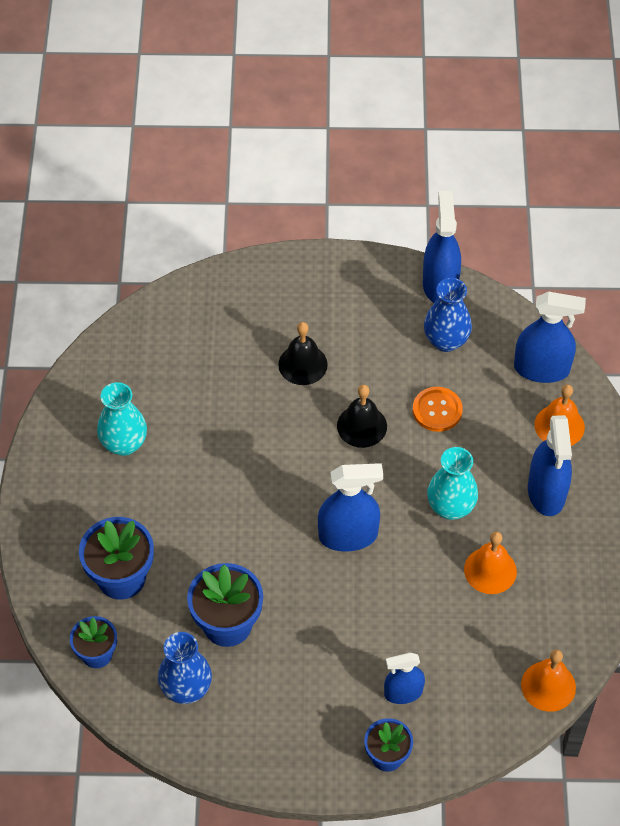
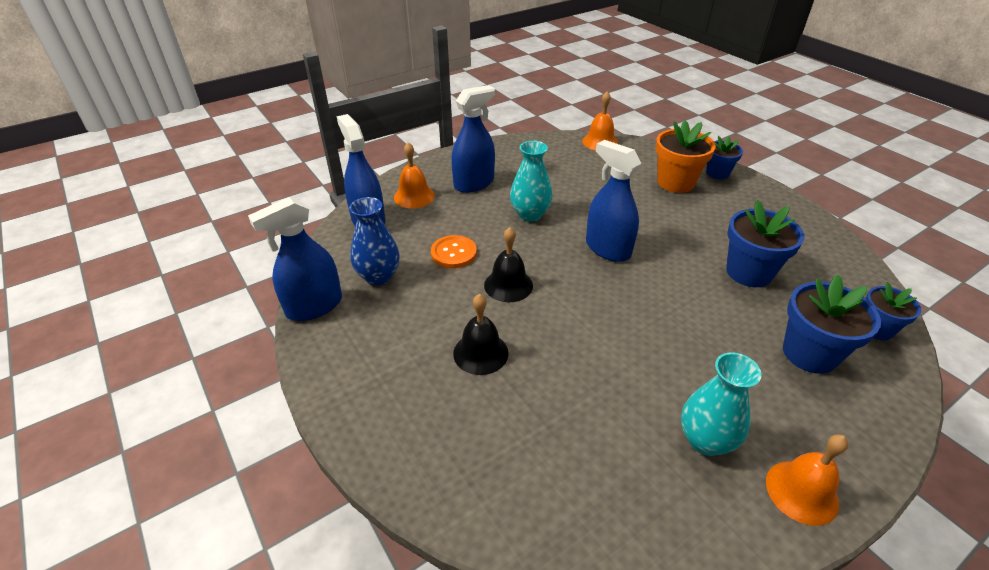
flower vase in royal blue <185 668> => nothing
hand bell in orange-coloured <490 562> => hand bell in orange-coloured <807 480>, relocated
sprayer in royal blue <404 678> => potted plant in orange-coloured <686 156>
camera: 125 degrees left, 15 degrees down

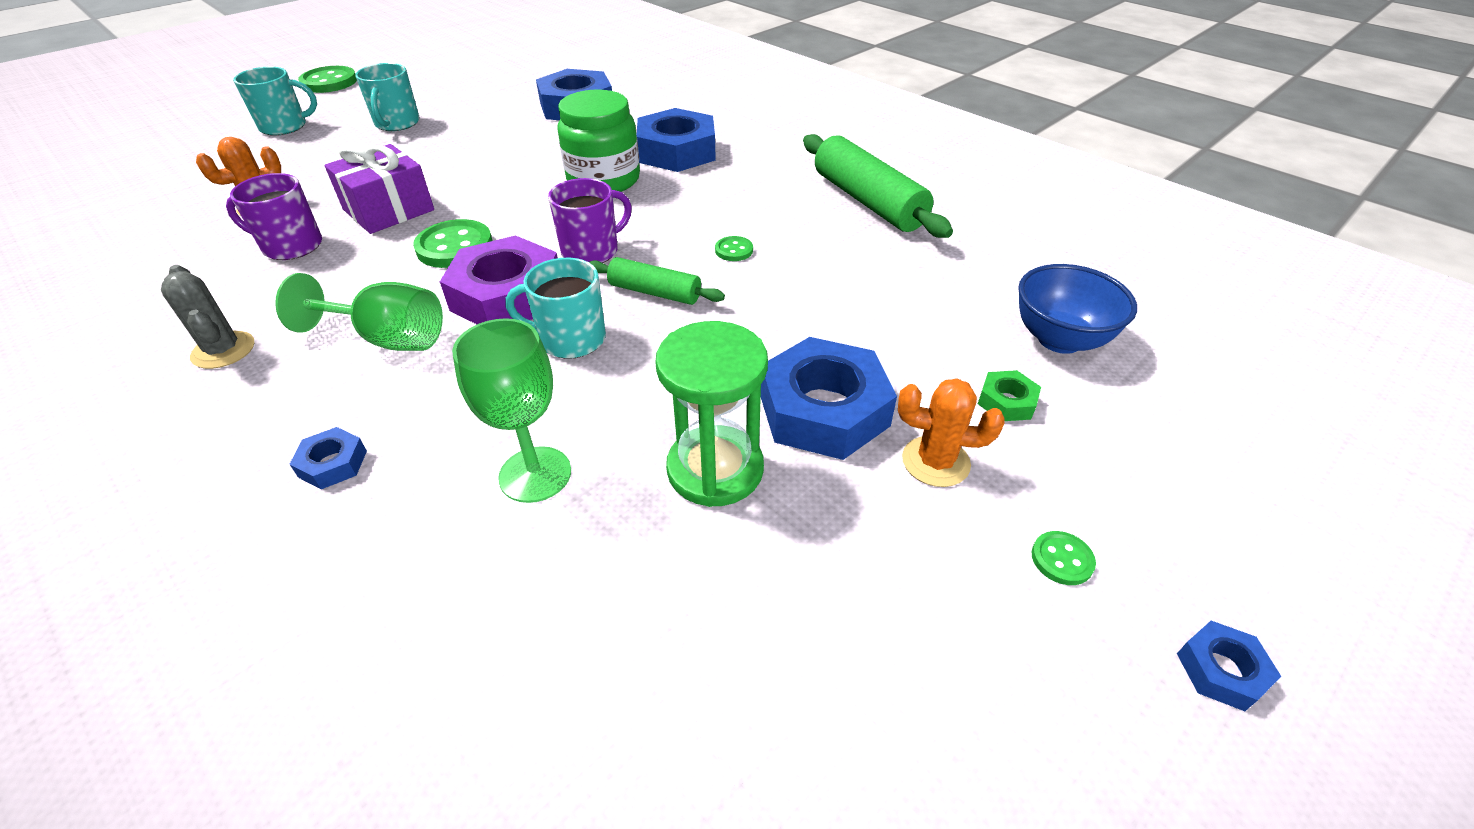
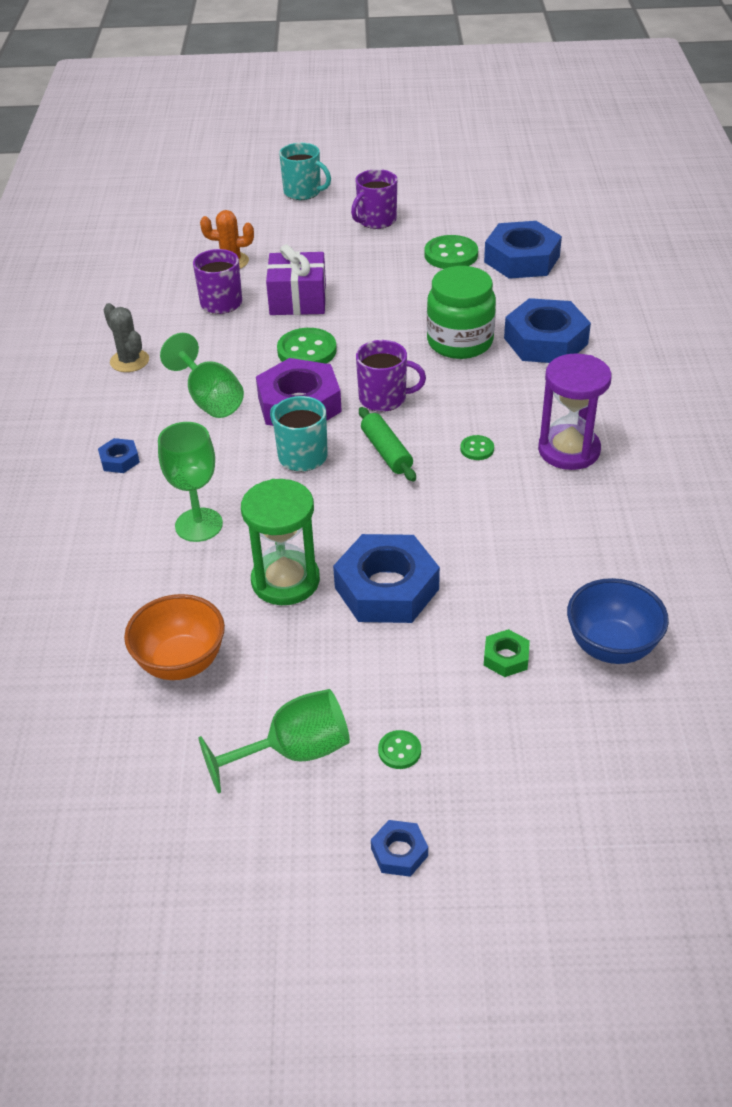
rolling pin in leaf-green <878 186> => nothing
prickly plant in orange-coloured <951 432> => nothing
nothing => bowl in orange-coloured <174 637>
nothing => goblet in leaf-green <274 741>
nothing => sandglass in royal purple <575 411>
sewing button in leaf-green <327 79> => sewing button in leaf-green <451 252>, relocated
mug in teal <387 97> => mug in royal purple <374 199>
prickly plant in ash-grey <207 317> => prickly plant in ash-grey <126 337>, 45 degrees counterclockwise
camera: 45 degrees right, 0 degrees up

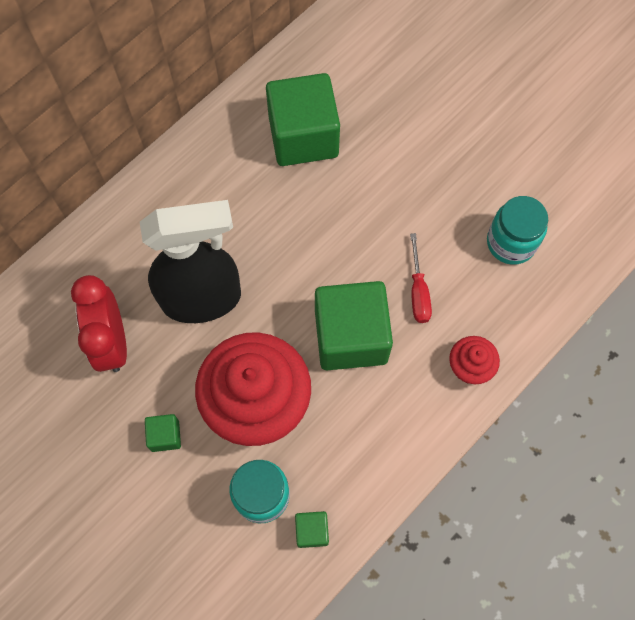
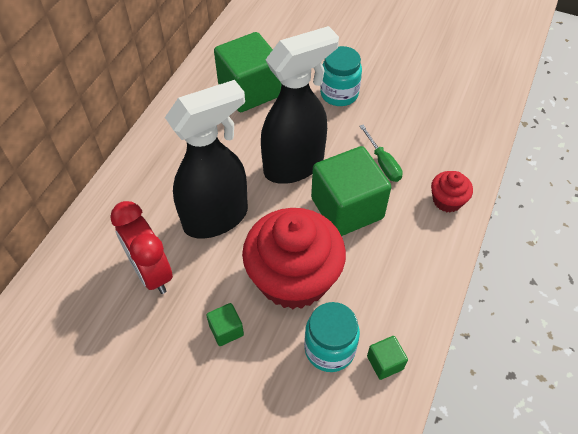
nothing => sprayer in black <300 105>
jam jar in teal <517 230> => jam jar in teal <341 76>, relocated
screwdriver in red <421 278> => screwdriver in leaf-green <381 153>
camera: 20 degrees left, 15 degrees down

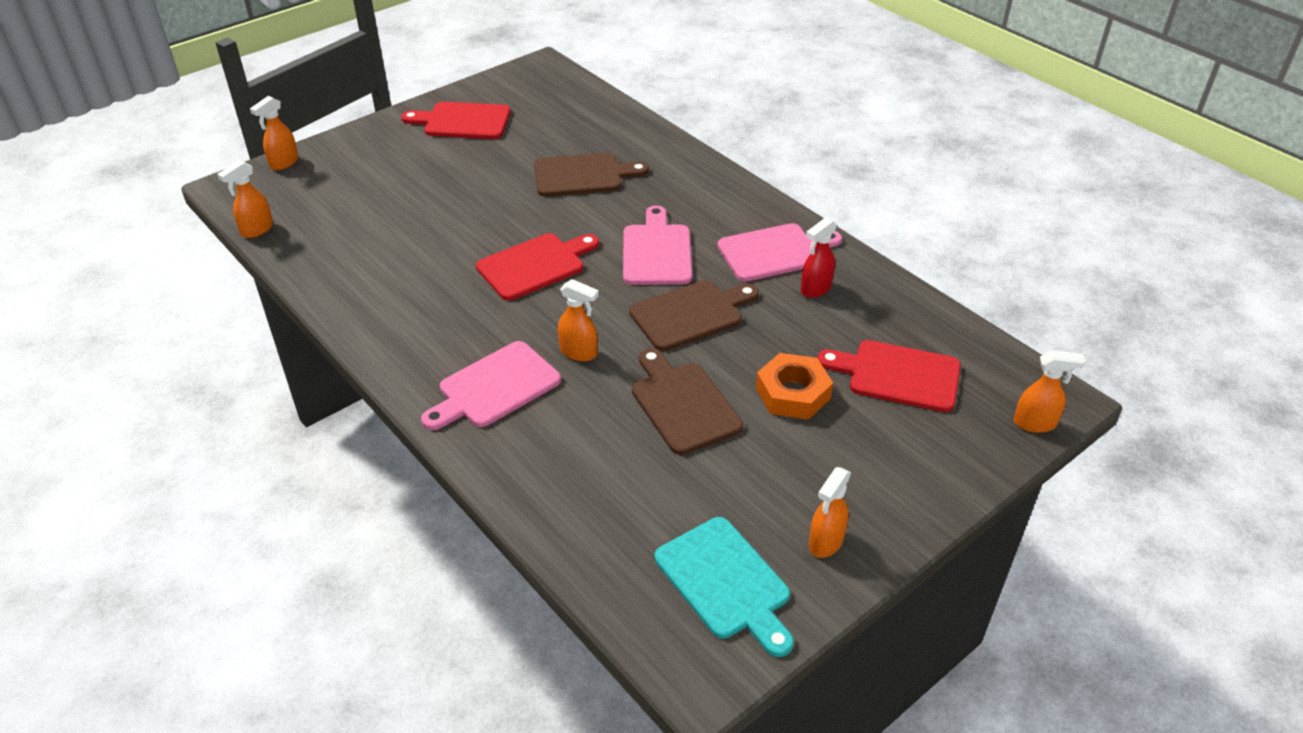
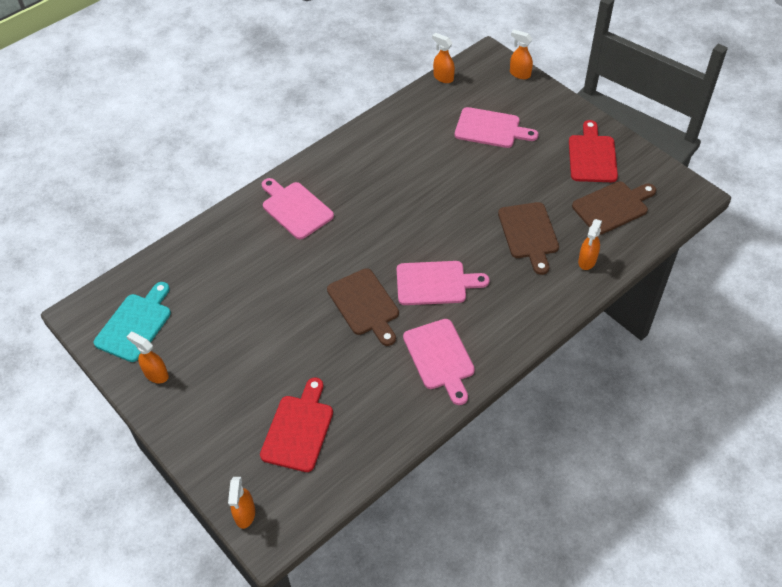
cutting board in red <537 267> => nothing
hexagon nut in orange-coloured <794 386> => nothing
sprayer in red <819 258> => nothing
nothing => cutting board in rose-pink <496 127>
sprayer in orange-coloured <578 320> => sprayer in orange-coloured <590 244>, relocated
cutting board in russet <687 401> => cutting board in russet <614 208>, relocated
cutting board in teal <724 587> => cutting board in teal <132 322>, 150 degrees clockwise
camera: 90 degrees right, 10 degrees up

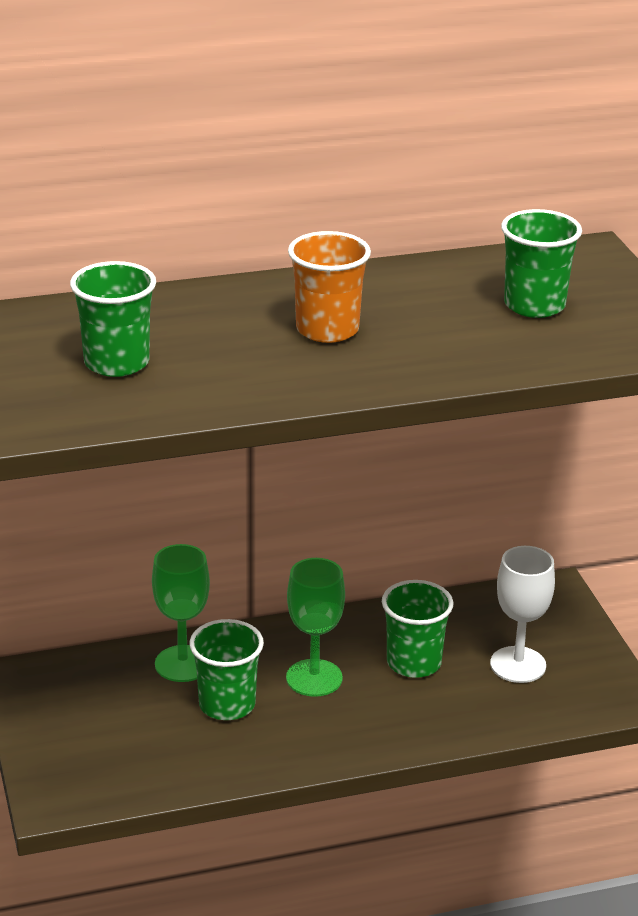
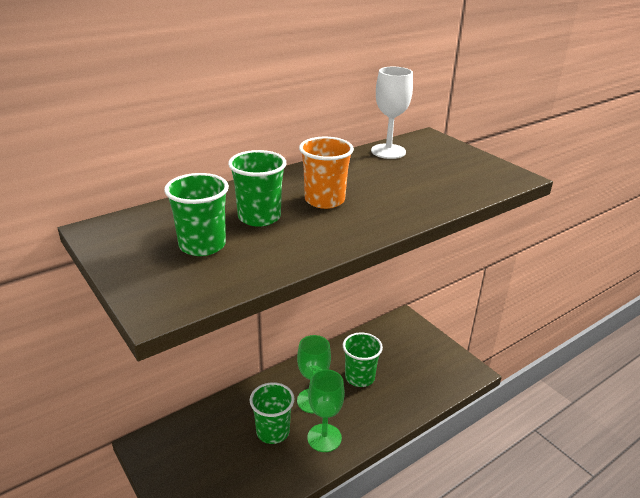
goblet in leaf-green <181 613> => goblet in leaf-green <326 410>, relocated
goblet in pure white <522 614> => goblet in pure white <392 113>, relocated
beaker in leaf-green <541 263> => beaker in leaf-green <257 188>, relocated
camera: 20 degrees left, 0 degrees up

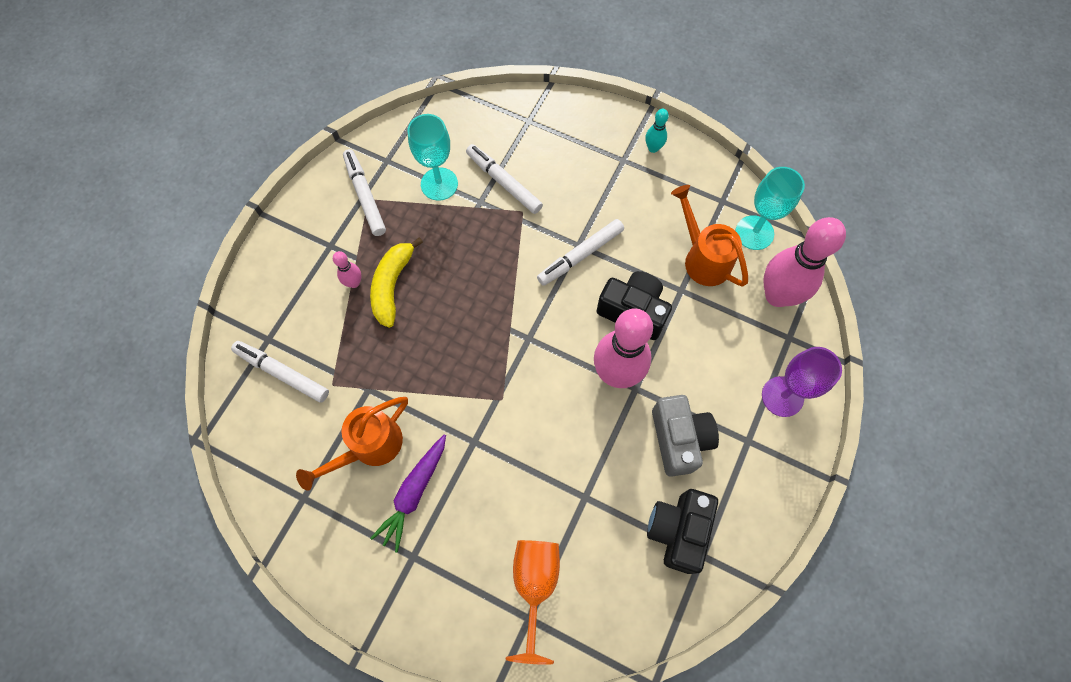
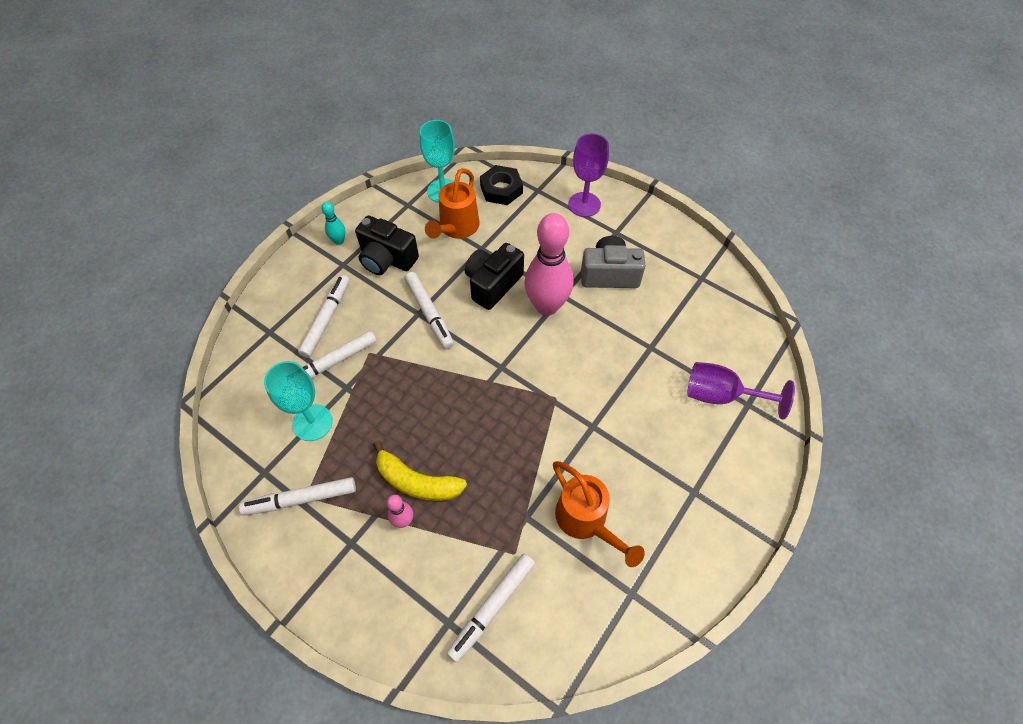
root vegetable in royal purple <408 494> => nothing
nothing => felt pen in pure white <324 316>
photo camera in black <682 531> => photo camera in black <387 245>, relocated
bowling pin in rose-pink <805 262> => hexagon nut in black <501 185>
goblet in orange-coloured <533 602> => goblet in royal purple <741 390>
watering pot in orange-coloured <709 236> => watering pot in orange-coloured <452 203>, 45 degrees counterclockwise
camera: 80 degrees left, 10 degrees down

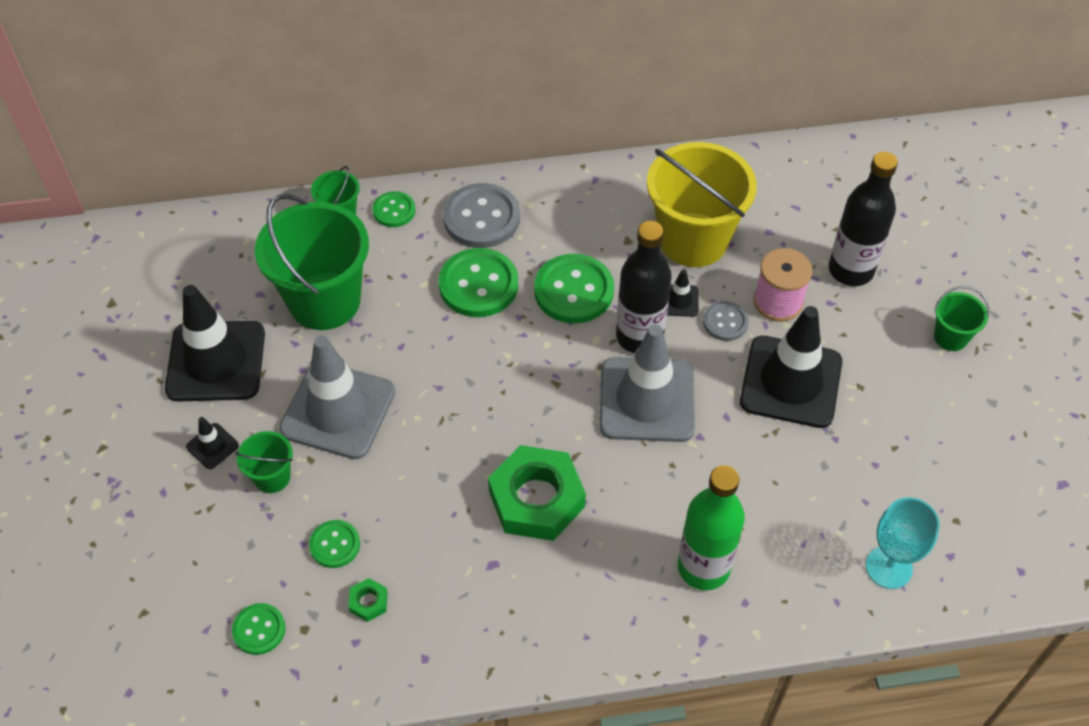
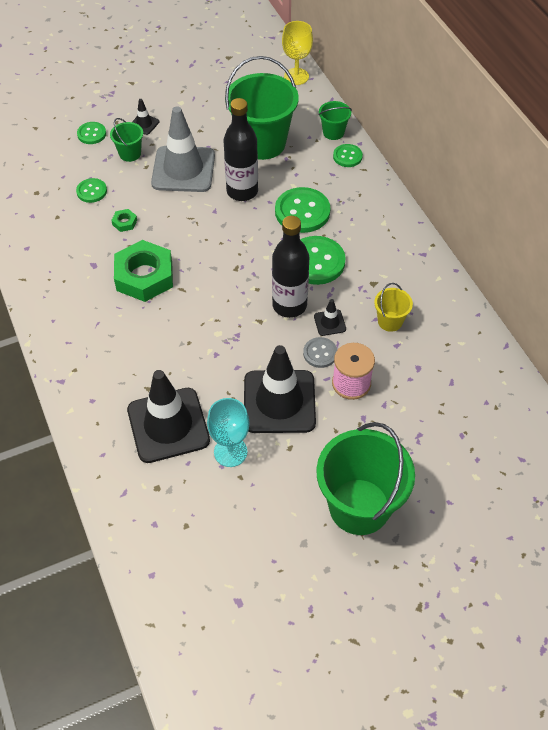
sewing button in ash-grey <481 215> => nothing
traffic cone in ash-grey <647 383> => nothing
flask in leaf-green <711 527> => nothing
nothing => goblet in bright yellow <297 53>
traffic cone in black <215 343> => traffic cone in black <168 416>, relocated
sewing button in leaf-green <259 629> => sewing button in leaf-green <91 133>, relocated
hexagon nut in leaf-green <368 600> => hexagon nut in leaf-green <124 220>, relocated
flask in black <863 219> => flask in black <241 149>, relocated
goblet in teal <903 543> => goblet in teal <228 432>, relocated
sand bucket in bright yellow <702 204> => sand bucket in bright yellow <393 307>, x0.46
sand bucket in leaf-green <961 318> => sand bucket in leaf-green <365 478>, x2.17
camera: 75 degrees right, 0 degrees up

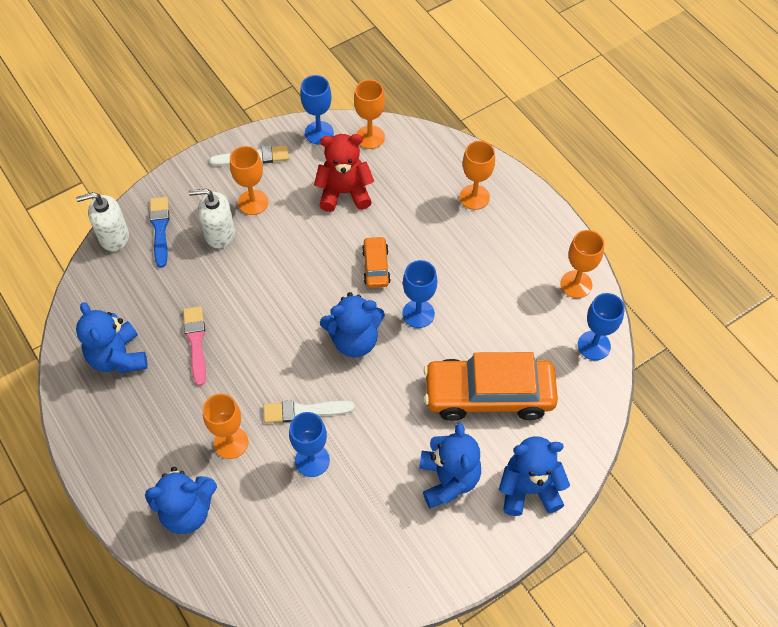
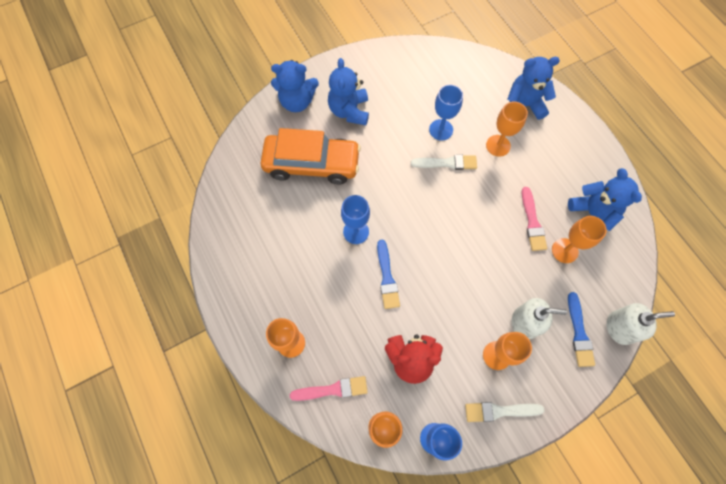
stuffed bear in royal blue <352 324> => nothing
goblet in royal blue <601 326> => nothing
nothing => brush in rose-pink <329 388>
goblet in orange-coloured <582 264> => goblet in orange-coloured <579 239>, relocated
toy car in orange-coloured <376 262> => brush in royal blue <388 274>
camera: 175 degrees left, 10 degrees up

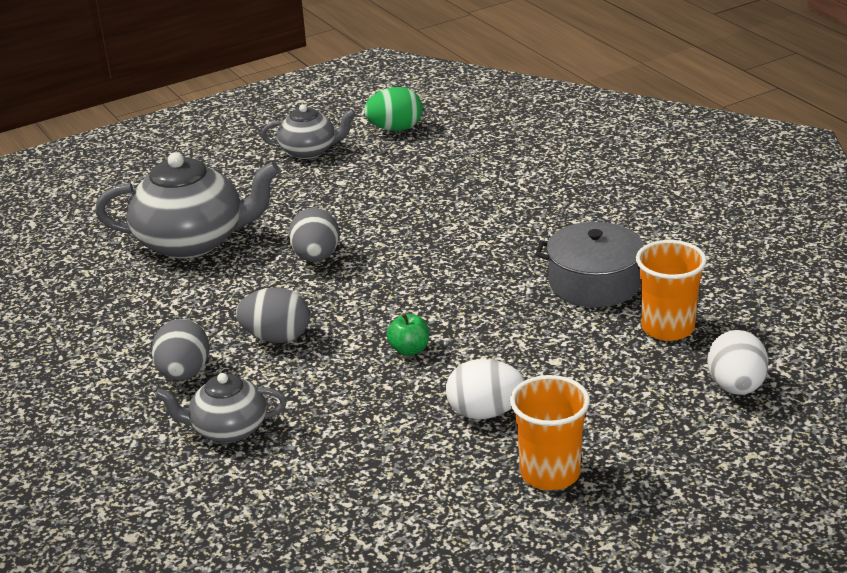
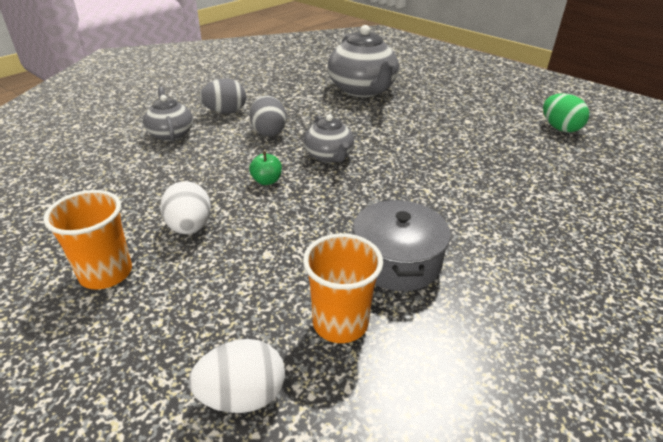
egg shape in ash-grey <314 235> => nothing
teapot in ash-grey <308 131> => teapot in ash-grey <329 138>, relocated
camera: 70 degrees right, 5 degrees up

